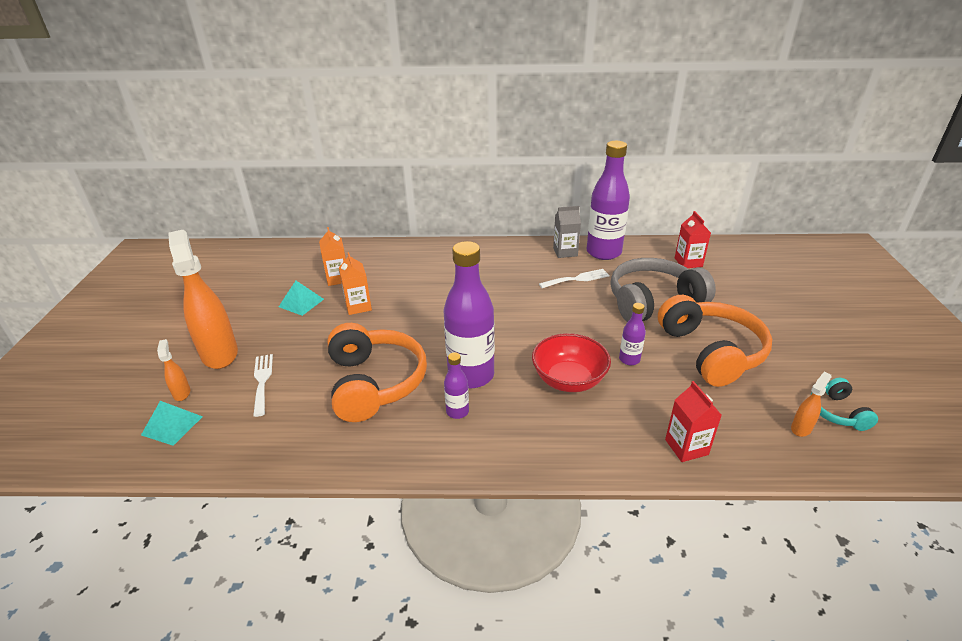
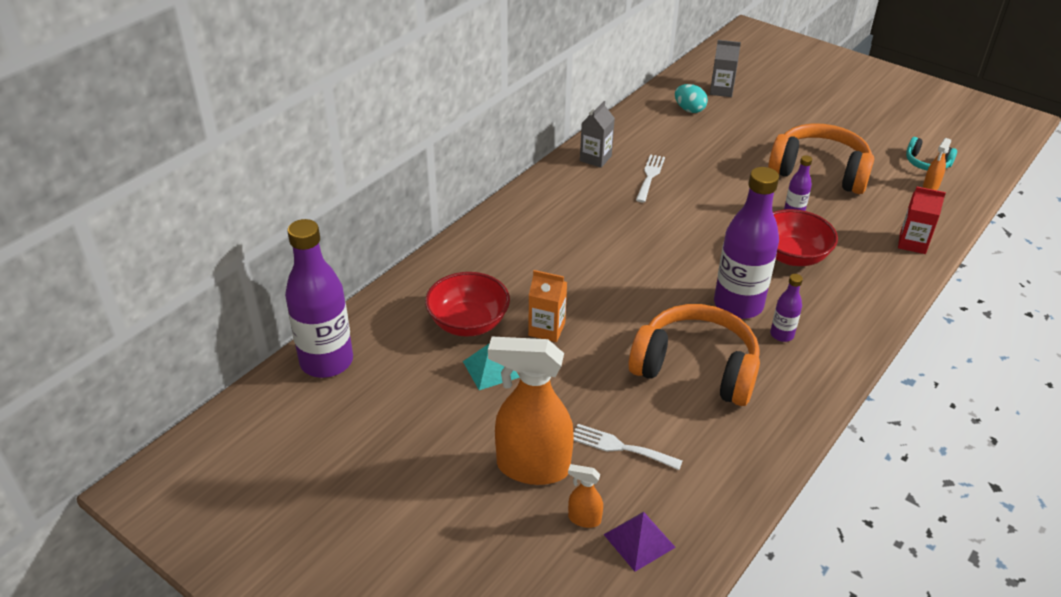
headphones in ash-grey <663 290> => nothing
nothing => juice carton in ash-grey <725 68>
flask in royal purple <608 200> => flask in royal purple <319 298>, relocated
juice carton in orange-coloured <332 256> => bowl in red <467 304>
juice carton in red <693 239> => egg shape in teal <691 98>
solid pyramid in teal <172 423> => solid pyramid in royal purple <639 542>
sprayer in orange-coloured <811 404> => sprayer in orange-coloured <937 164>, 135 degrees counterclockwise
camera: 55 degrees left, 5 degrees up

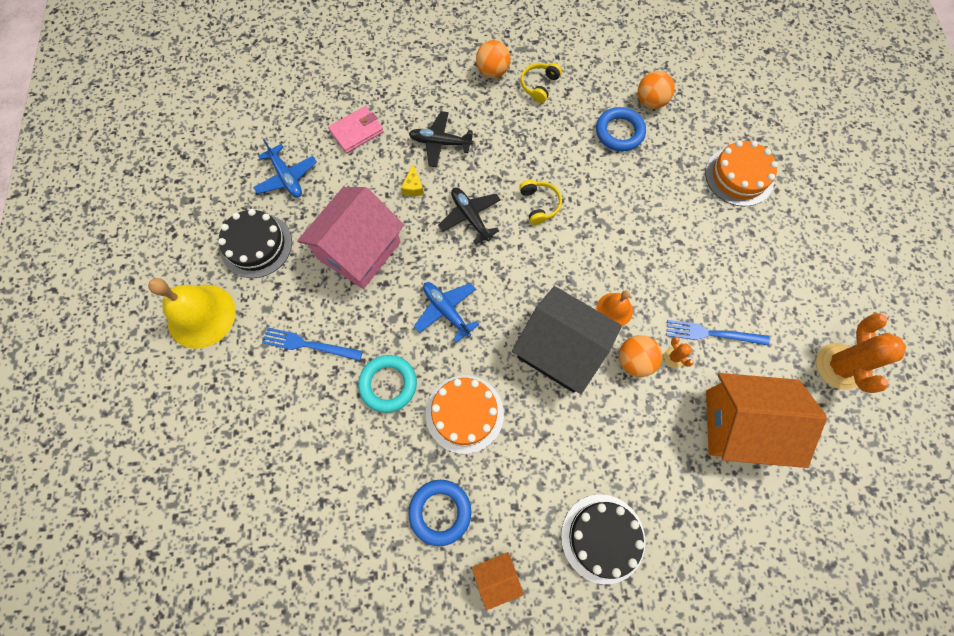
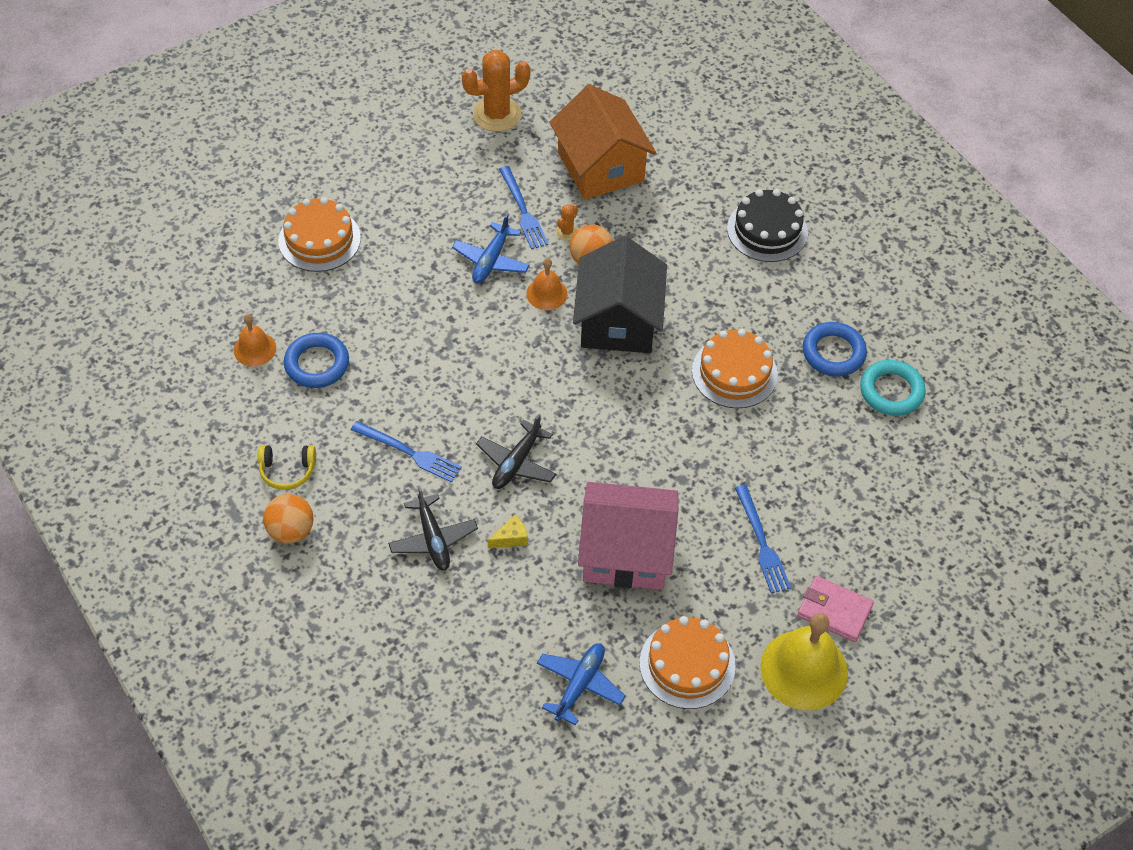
cottage in orange-coloured <498 581> => nothing
headphones in bright yellow <540 202> => nothing
nothing => dinner fork in royal blue <406 452>
wallet in rose-pink <356 129> => wallet in rose-pink <835 609>, relocated
hoop in teal <387 384> => hoop in teal <893 388>, relocated
plane in royal blue <446 312> => plane in royal blue <491 248>, relocated
sphere in orange-coloured <656 90> => hand bell in orange-coloured <255 340>
cake in black <255 243> => cake in orange-coloured <687 662>
camera: 120 degrees left, 15 degrees down

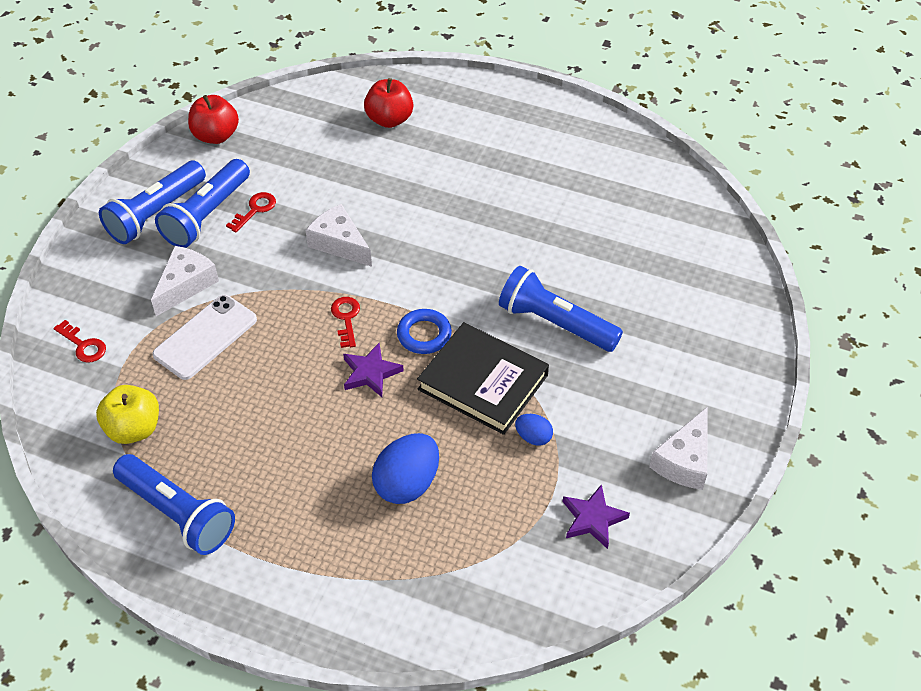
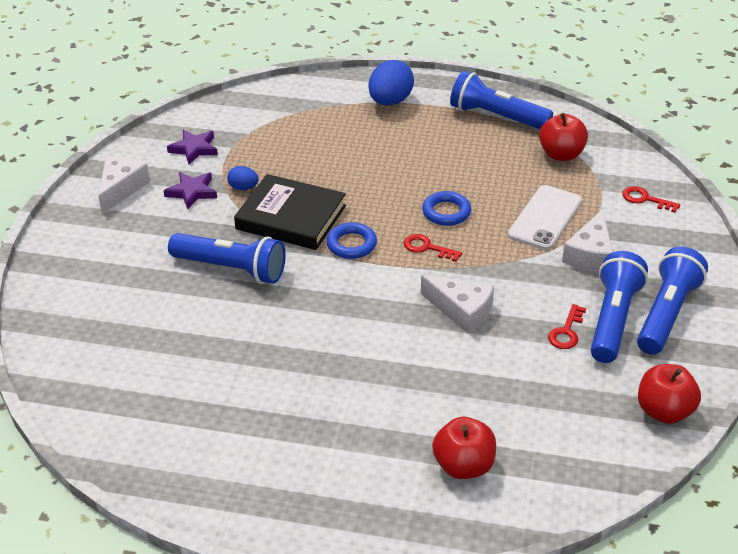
nothing => hoop in royal blue <446 208>
star in royal purple <373 370> => star in royal purple <190 190>, relocated
egg shape in royal blue <405 468> => egg shape in royal blue <391 83>, relocated
apple in bright yellow <127 414> => apple in red <563 137>
latchkey in red <345 322> => latchkey in red <433 248>, 135 degrees clockwise
camera: 170 degrees right, 10 degrees down

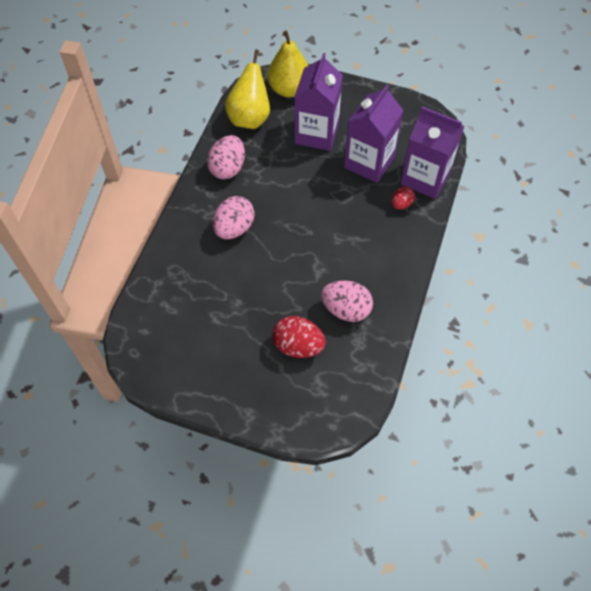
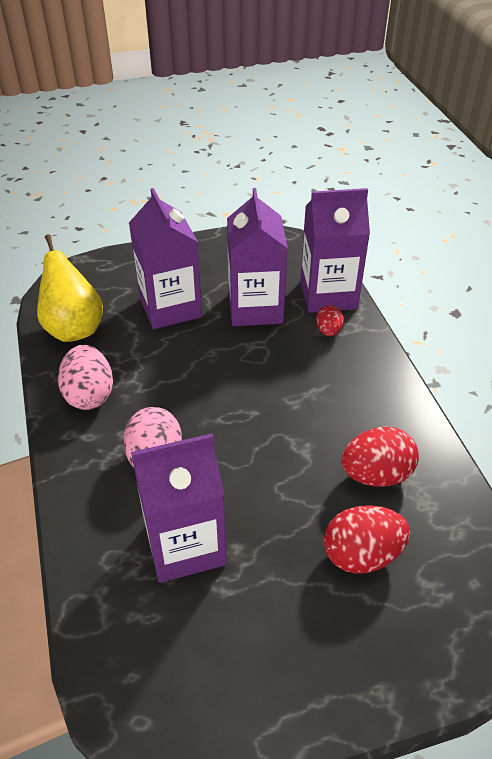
pear fruit in bright yellow <287 64> => nothing
nothing => juice carton in royal purple <179 508>
egg shape in rose-pink <347 301> => egg shape in red <380 456>
camera: 35 degrees left, 15 degrees down

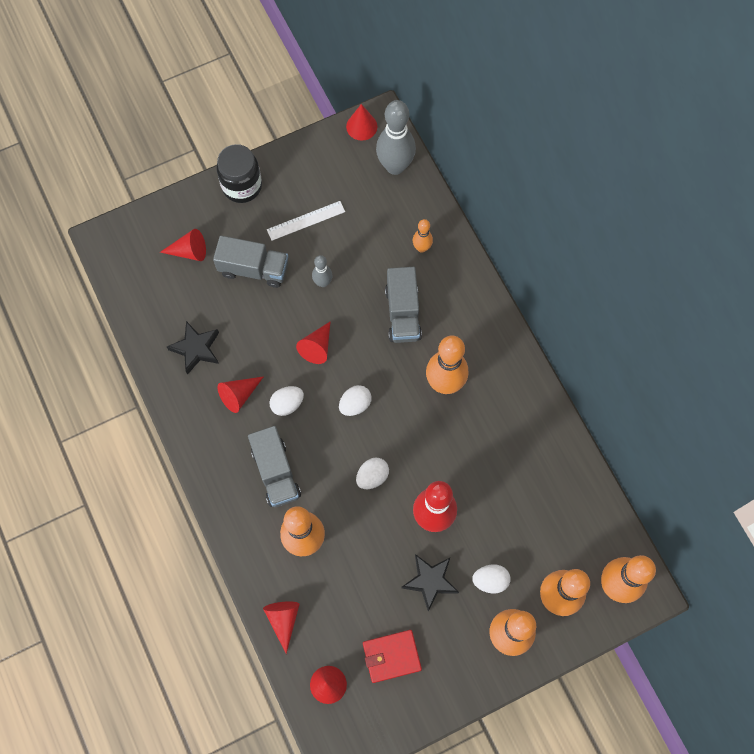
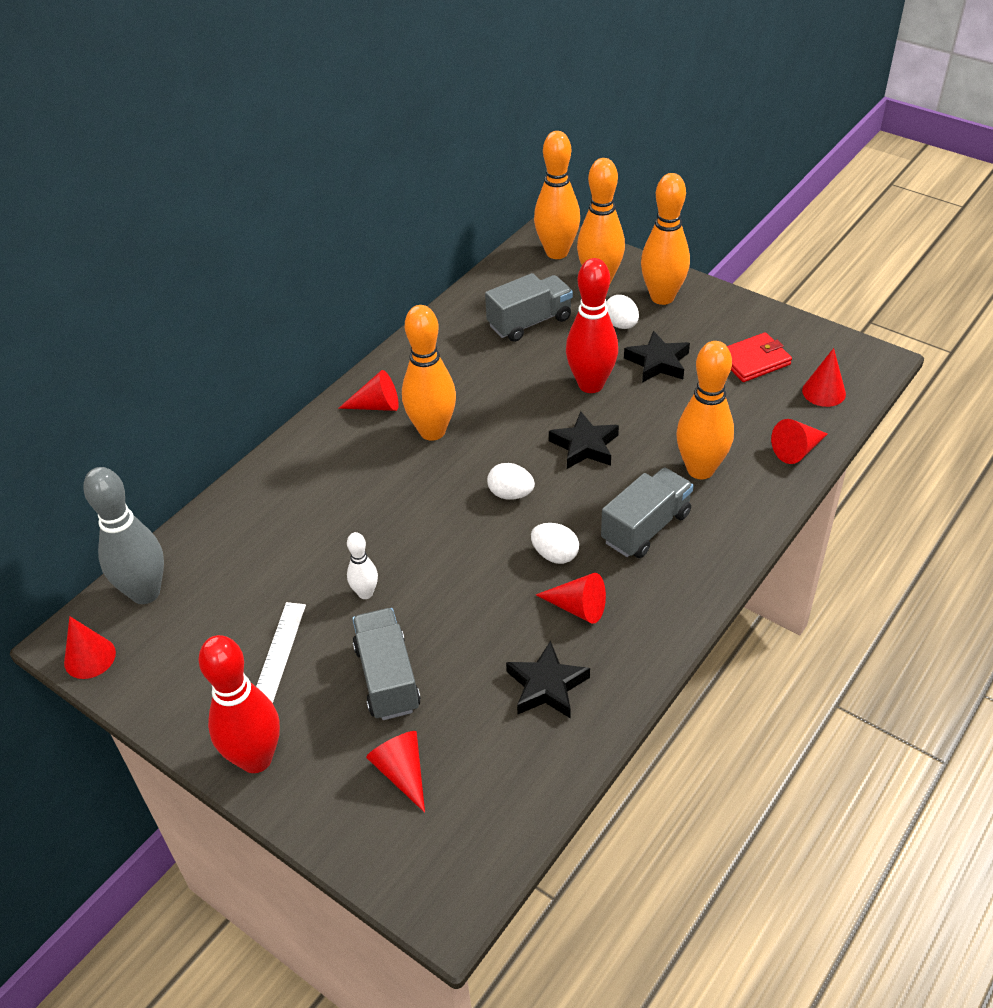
bowling pin in orange-coloured <423 236> => nothing
solid cone in red <313 342> => solid cone in red <368 390>, relocated
toy truck in ash-grey <403 305> => toy truck in ash-grey <529 307>, relocated
jam jar in black <239 173> => bowling pin in red <239 704>
egg shape in pure white <372 473> => star in black <584 440>
bowling pin in ash-grey <322 271> => bowling pin in pure white <362 565>
straightedge in pure white <306 221> => straightedge in pure white <281 652>, 60 degrees clockwise
wallet in red <392 656> => wallet in red <759 357>, 75 degrees counterclockwise
camera: 115 degrees left, 25 degrees down

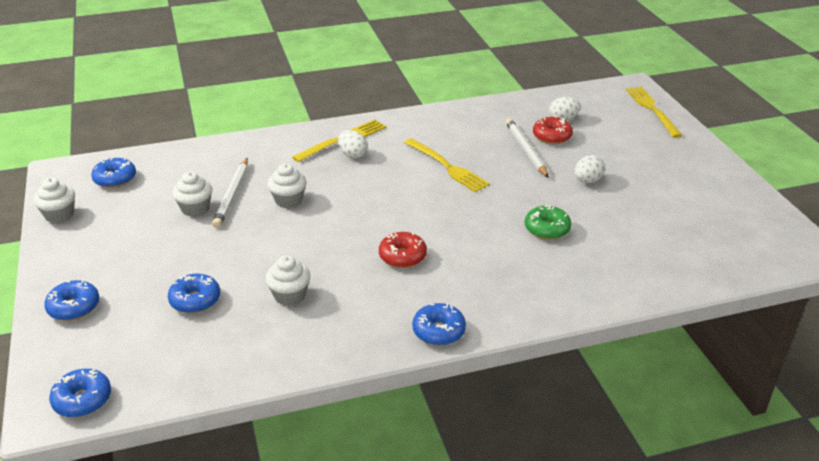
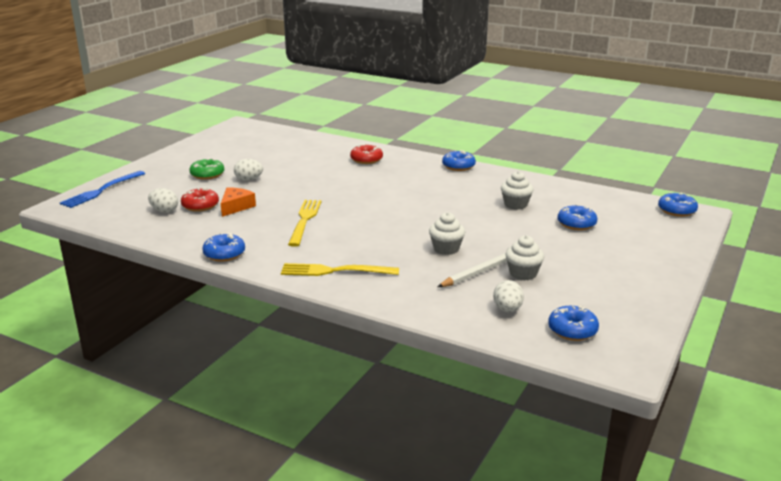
fairy cake in pure white <54 200> => nothing
glazed donut in royal blue <71 300> => glazed donut in royal blue <223 247>, relocated
egg shape in pure white <353 144> => egg shape in pure white <508 296>, relocated
glazed donut in red <403 250> => glazed donut in red <366 154>, relocated
glazed donut in leaf-green <548 222> => glazed donut in leaf-green <206 169>, relocated
pencil in pure white <527 148> => cheese wedge in orange-coloured <238 202>
dinner fork in bright yellow <654 112> => dinner fork in royal blue <102 189>
camera: 135 degrees left, 10 degrees down

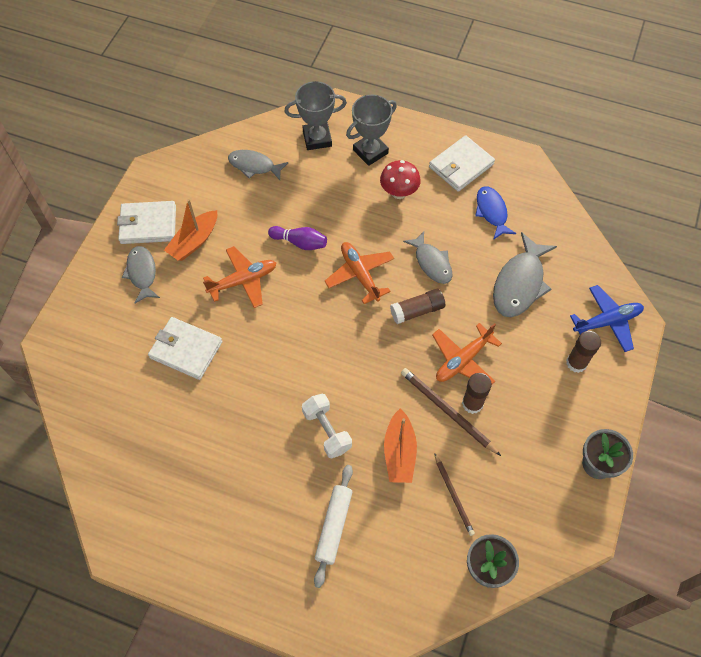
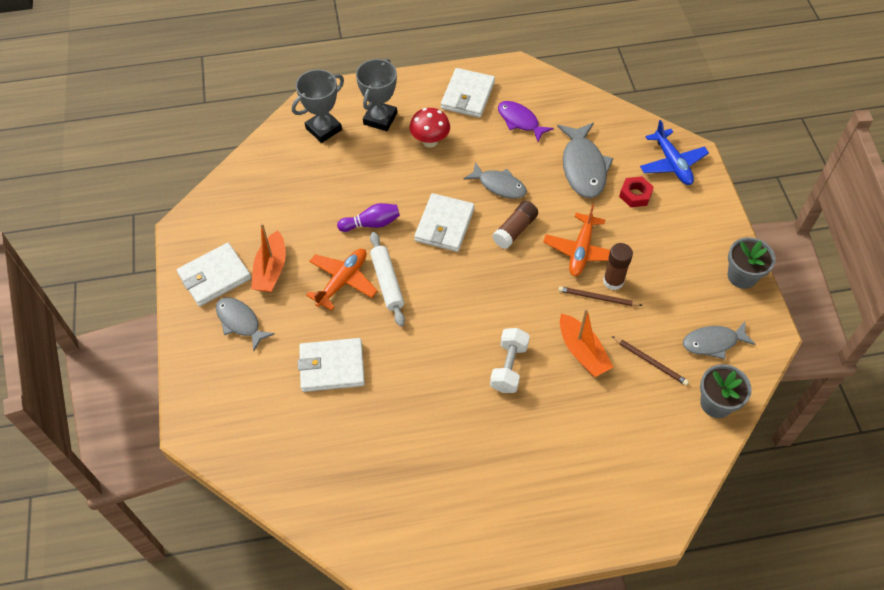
glue in russet <583 352> => nothing
nothing => hexagon nut in red <636 191>
toy fish in ash-grey <258 165> => toy fish in ash-grey <719 340>, relocated
rolling pin in pure white <333 526> => rolling pin in pure white <387 279>, relocated
plane in orange-coloured <359 273> => wallet in pure white <444 222>
toy fish in royal blue <495 213> => toy fish in royal purple <526 121>
hand weight in pure white <327 426> => hand weight in pure white <510 360>, 75 degrees clockwise
plane in royal blue <607 318> => plane in royal blue <674 152>, 120 degrees clockwise
pencil in russet <451 412> => pencil in russet <600 296>, x0.66
camera: 30 degrees left, 5 degrees down

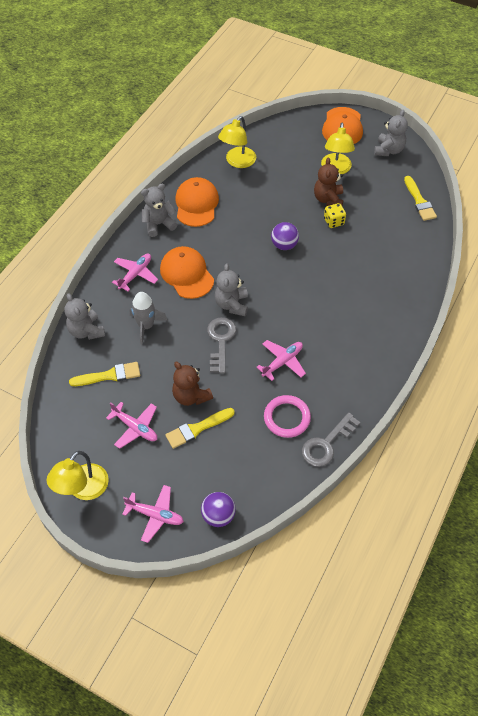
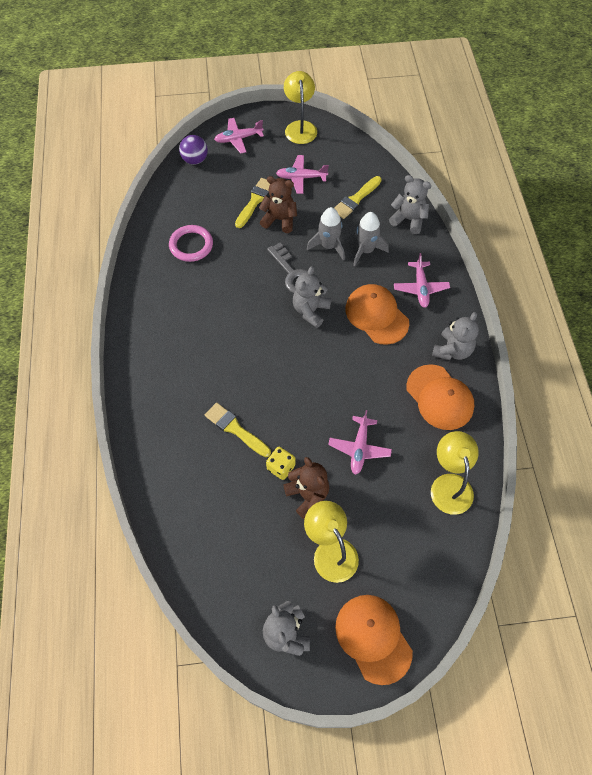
sphere in royal purple <285 236> => nothing
latchkey in ash-grey <331 439> => nothing
nothing => spaceship in ash-grey <326 233>
plane in rose-pink <281 360> => plane in rose-pink <360 442>, relocated
brush in bright yellow <420 198> => brush in bright yellow <238 429>, relocated
peaked cap in orange-coloured <187 272> => peaked cap in orange-coloured <377 314>, 150 degrees counterclockwise
stuffed bear in ash-grey <231 289> => stuffed bear in ash-grey <312 297>, 120 degrees counterclockwise
camera: 145 degrees right, 5 degrees up

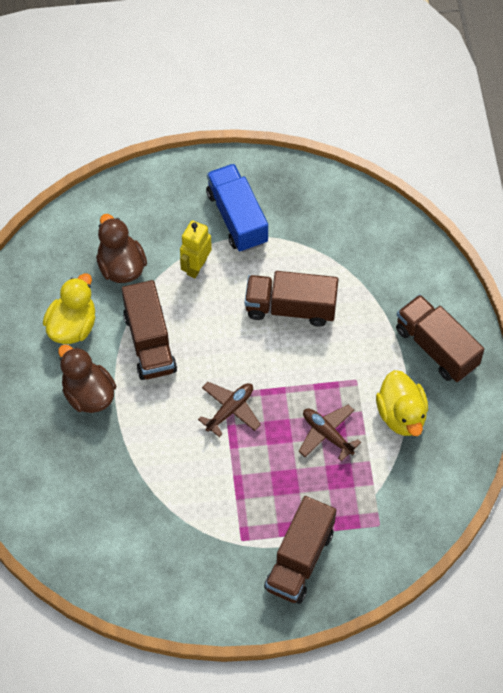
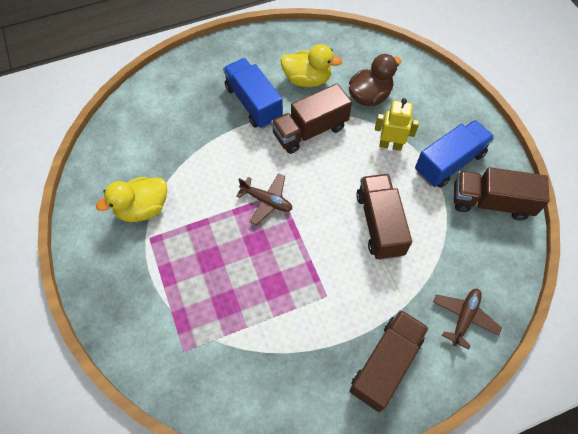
toy truck in russet <300 550> => toy truck in russet <502 193>, relocated
plane in russet <330 433> => plane in russet <467 319>, relocated
toy duck in bright yellow <402 403> => toy duck in bright yellow <131 199>, relocated
toy duck in russet <87 378> => toy truck in royal blue <253 93>
camera: 75 degrees right, 0 degrees up

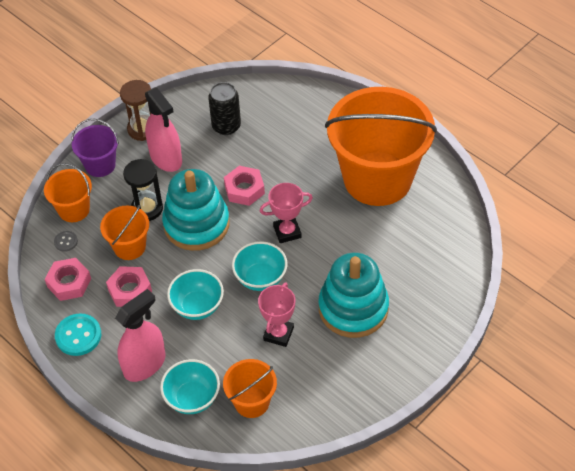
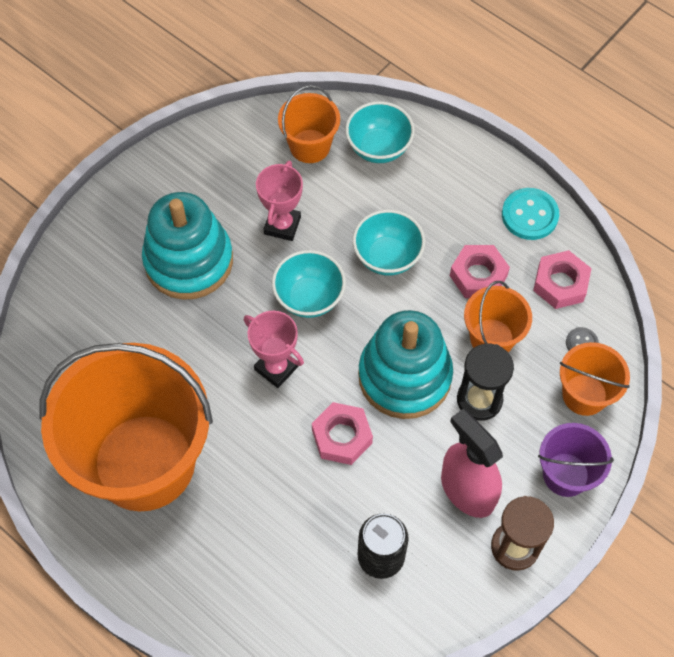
sprayer in rose-pink <140 335> => nothing
trophy in rose-pink <286 213> => trophy in rose-pink <274 349>, 60 degrees clockwise
camera: 175 degrees right, 10 degrees up

